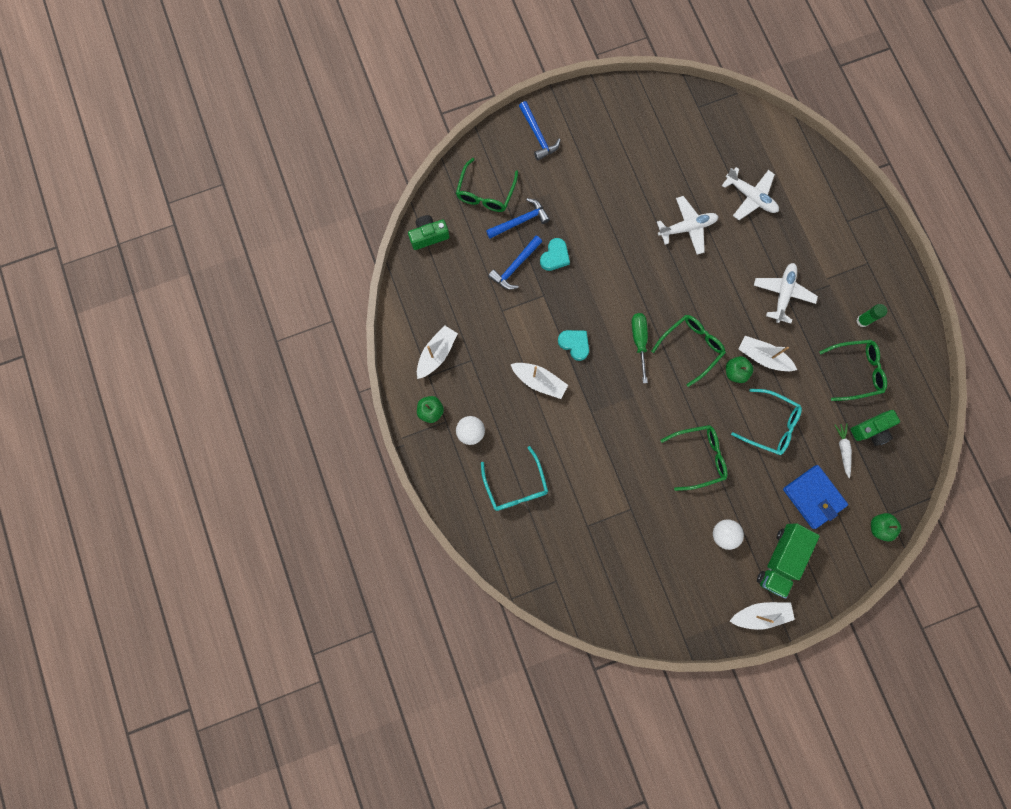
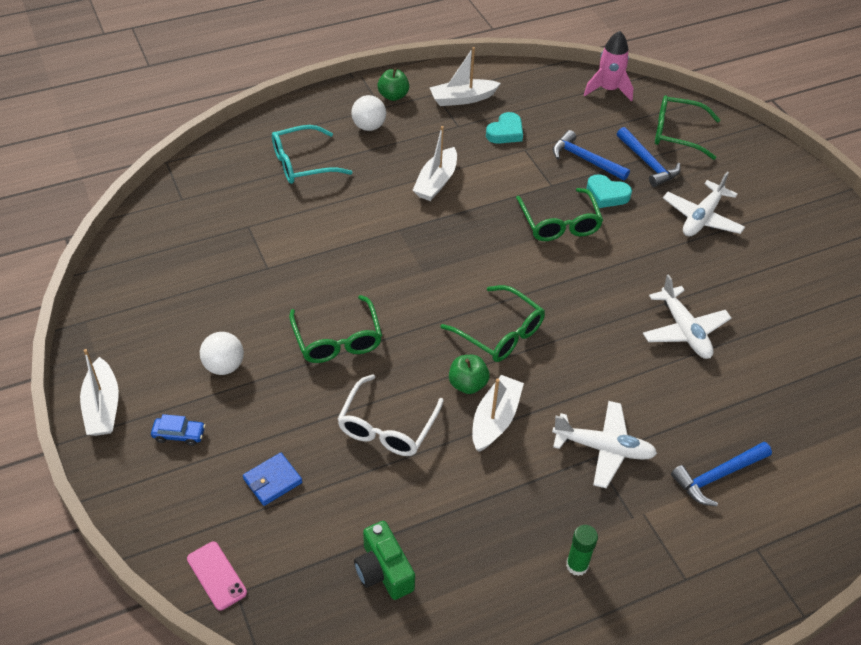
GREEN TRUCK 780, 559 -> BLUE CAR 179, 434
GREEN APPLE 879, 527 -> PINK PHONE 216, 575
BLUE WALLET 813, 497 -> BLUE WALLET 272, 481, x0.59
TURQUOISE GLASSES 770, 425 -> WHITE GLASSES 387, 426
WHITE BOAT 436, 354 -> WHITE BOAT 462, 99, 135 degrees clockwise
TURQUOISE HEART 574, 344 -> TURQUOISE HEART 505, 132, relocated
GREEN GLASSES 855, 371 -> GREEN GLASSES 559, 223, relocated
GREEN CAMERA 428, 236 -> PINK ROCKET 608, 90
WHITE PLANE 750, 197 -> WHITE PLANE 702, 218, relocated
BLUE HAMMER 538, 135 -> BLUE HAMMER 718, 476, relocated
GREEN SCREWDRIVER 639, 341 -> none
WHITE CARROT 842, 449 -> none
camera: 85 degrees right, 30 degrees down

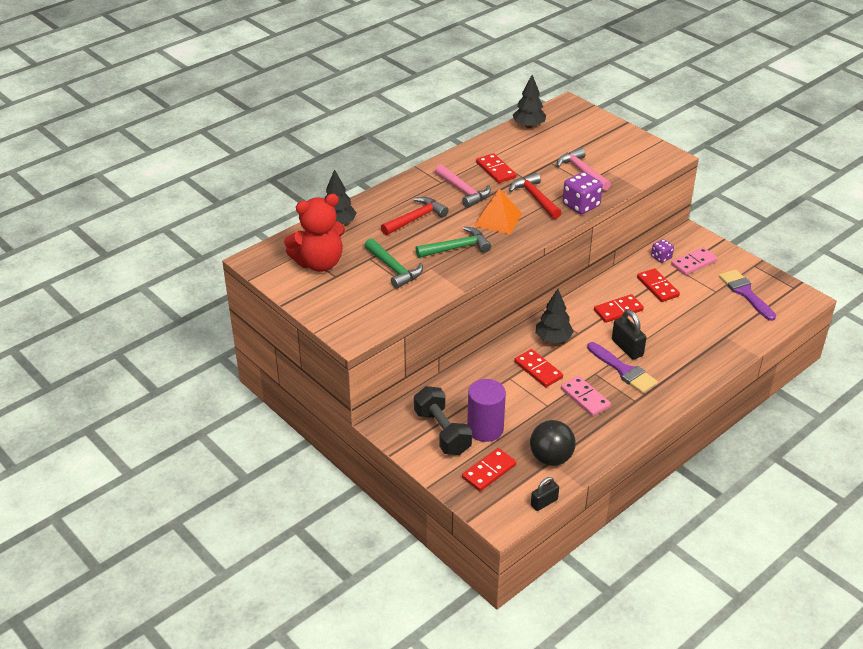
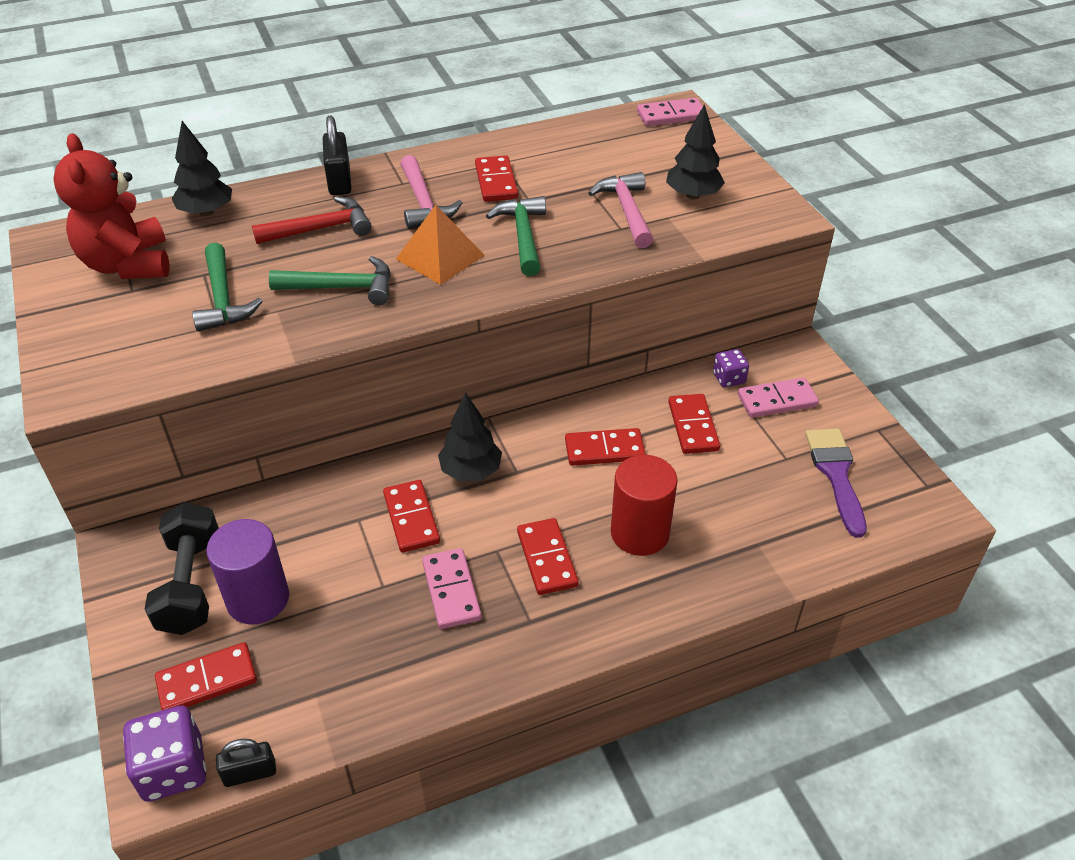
RED TEDDY BEAR 319, 263 -> RED TEDDY BEAR 128, 265, 75 degrees clockwise
PURPLE DICE 581, 205 -> PURPLE DICE 173, 769, relocated
BLACK PADLOCK 627, 348 -> BLACK PADLOCK 339, 181, relocated
RED HAMMER 535, 198 -> GREEN HAMMER 523, 236
PURPLE BRUSH 624, 370 -> RED DOMINO 546, 559
none -> RED CYLINDER 639, 533
none -> PINK DOMINO 671, 115
BLACK TREE 528, 126 -> BLACK TREE 693, 195, relocated
BLACK BALL 551, 458 -> none
camera: 20 degrees right, 5 degrees up

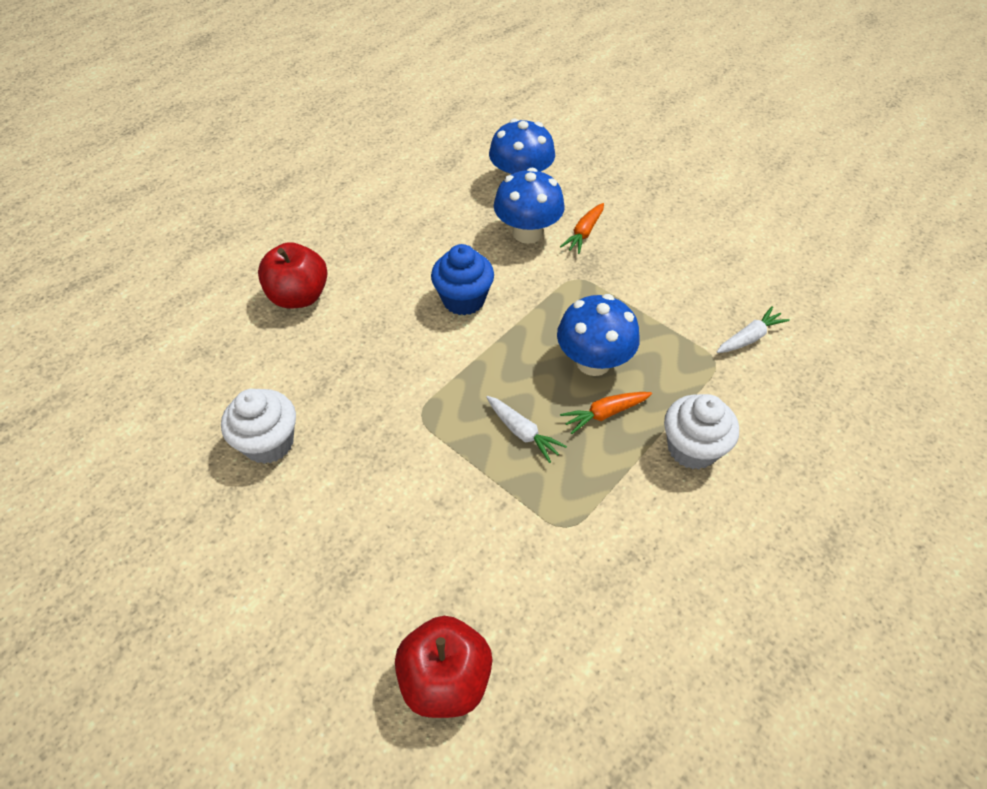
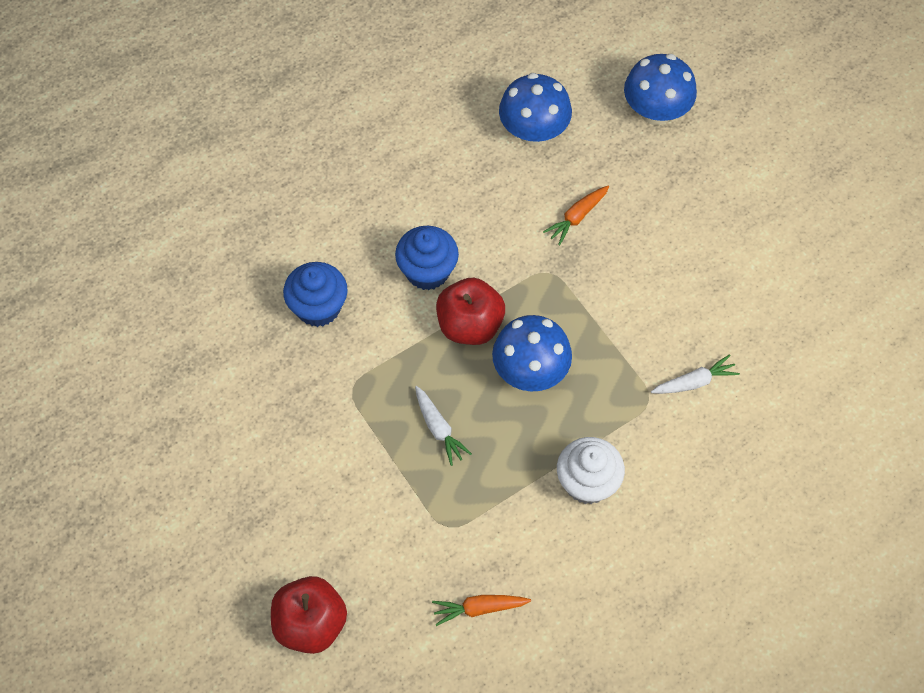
none -> BLUE CUPCAKE 318, 307
ORANGE CARROT 604, 414 -> ORANGE CARROT 479, 608, relocated
RED APPLE 299, 296 -> RED APPLE 470, 325, relocated
BLUE MUSHROOM 527, 233 -> BLUE MUSHROOM 655, 112, relocated
WHITE CUPCAKE 269, 443 -> none
camera: 15 degrees right, 10 degrees up

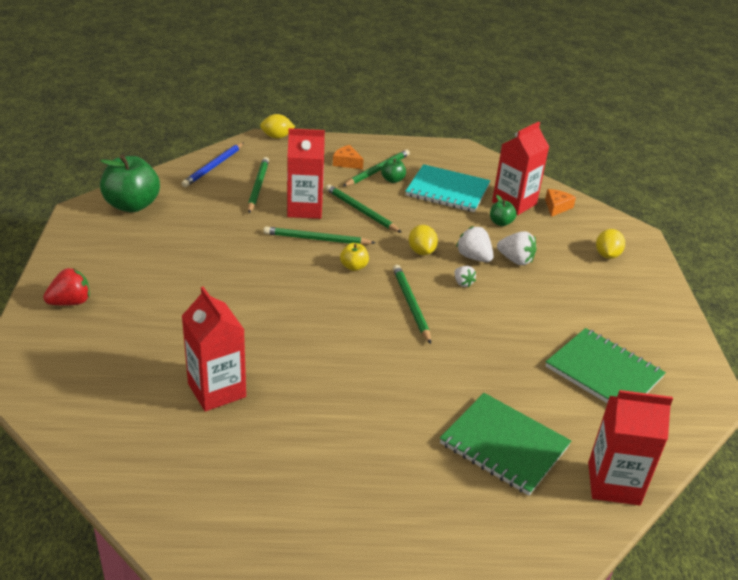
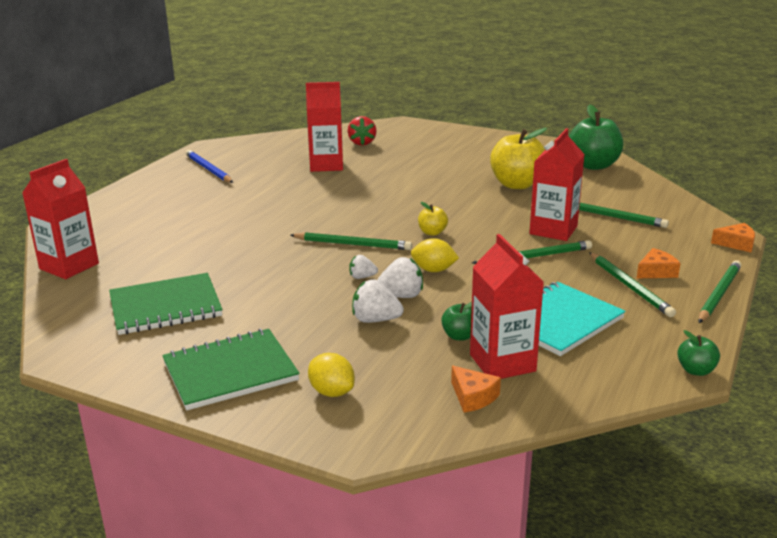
GREEN NOTEBOOK 504, 445 -> GREEN NOTEBOOK 230, 371, relocated
BLUE PENCIL 213, 167 -> BLUE PENCIL 208, 169, relocated
RED STRAWBERRY 70, 302 -> RED STRAWBERRY 362, 143, relocated
WHITE STRAWBERRY 515, 260 -> WHITE STRAWBERRY 375, 320, 45 degrees clockwise
none -> YELLOW APPLE 517, 184
GREEN APPLE 392, 180 -> GREEN APPLE 696, 370, relocated
GREEN PENCIL 316, 239 -> GREEN PENCIL 718, 294, relocated
YELLOW LEMON 277, 137 -> ORANGE CHEESE 736, 244
camera: 120 degrees right, 10 degrees down

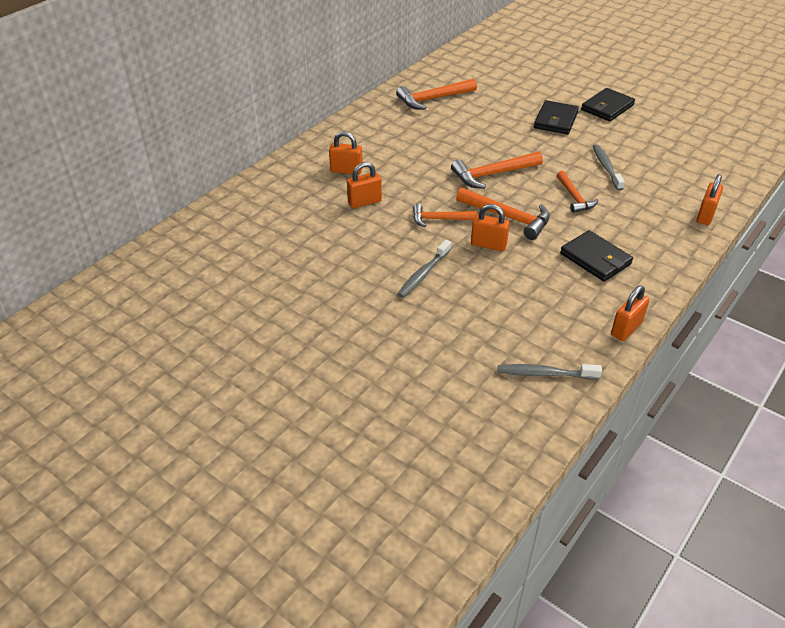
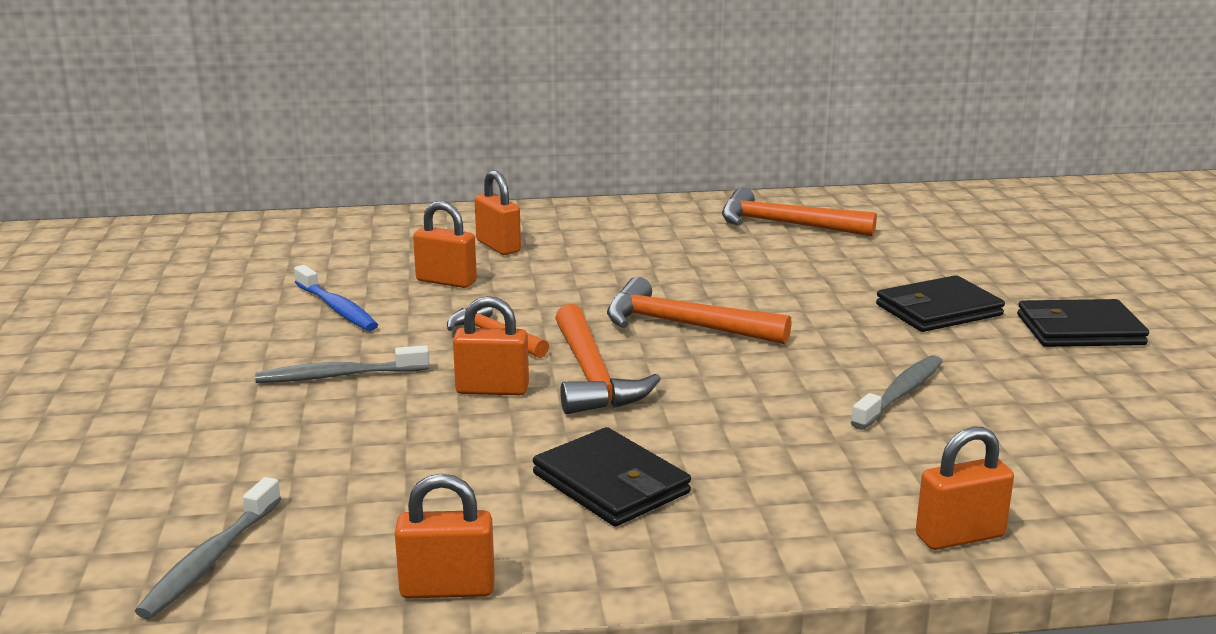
GREY TOOTHBRUSH 545, 374 -> GREY TOOTHBRUSH 210, 560, 120 degrees counterclockwise
none -> BLUE TOOTHBRUSH 337, 308
ORANGE PADLOCK 488, 245 -> ORANGE PADLOCK 492, 390, 60 degrees counterclockwise
BLACK WALLET 595, 259 -> BLACK WALLET 611, 483, 45 degrees counterclockwise
ORANGE HAMMER 574, 197 -> none
camera: 45 degrees right, 20 degrees down

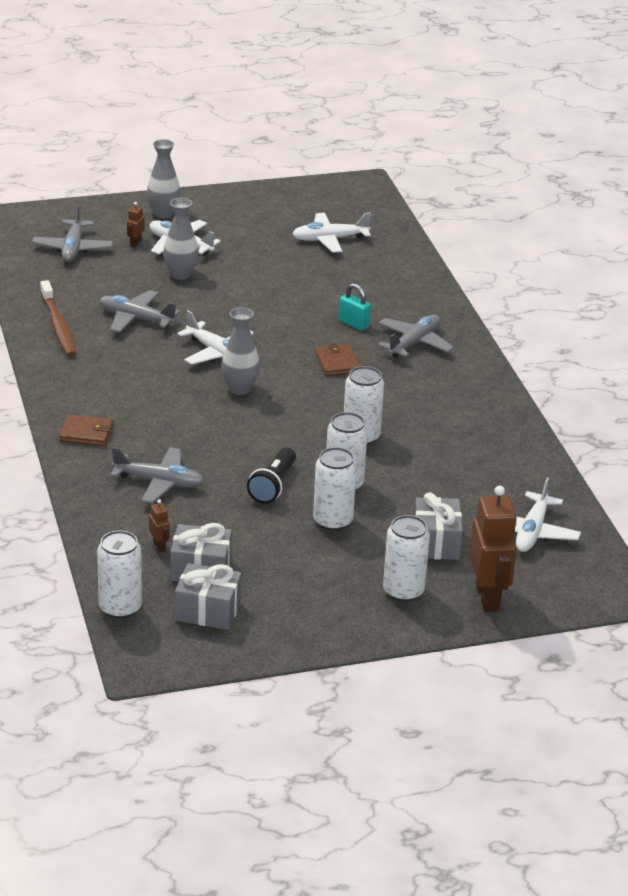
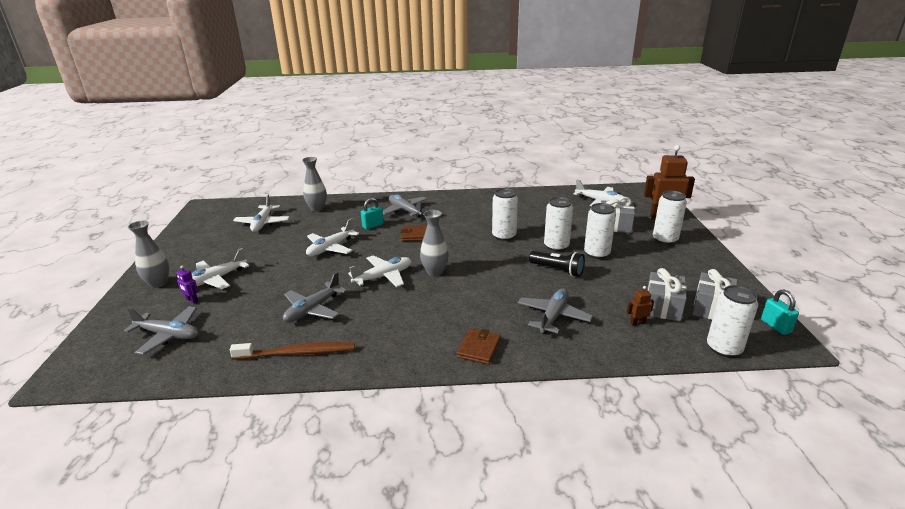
BROWN ROBOT 135, 243 -> PURPLE ROBOT 192, 300
GREY VASE 180, 274 -> GREY VASE 317, 208, relocated
none -> WHITE PLANE 331, 248
none -> TURQUOISE PADLOCK 775, 326
camera: 75 degrees left, 5 degrees down

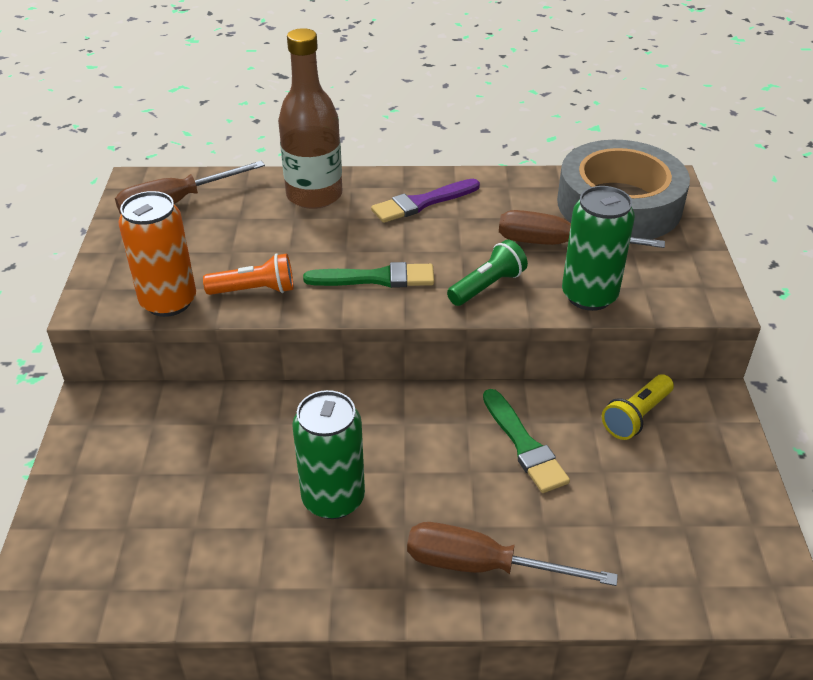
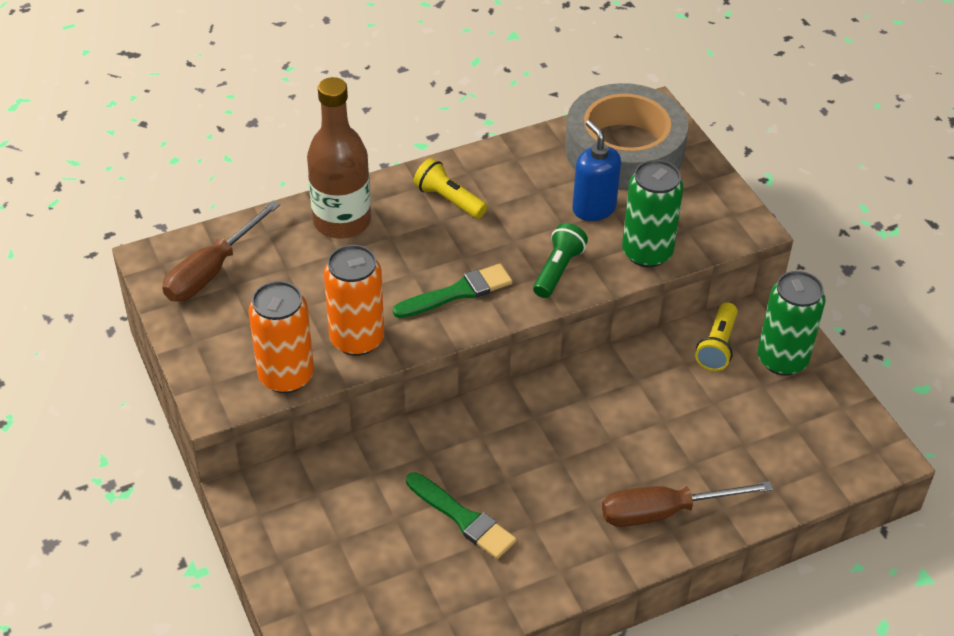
ORANGE FLASHLIGHT 255, 290 -> ORANGE CAN 357, 339
GREEN BRUSH 524, 445 -> GREEN BRUSH 463, 518, relocated
PURPLE BRUSH 422, 203 -> YELLOW FLASHLIGHT 449, 200
BROWN SCREWDRIVER 557, 244 -> BLUE SOAP DISPENSER 593, 208
GREEN CAN 333, 498 -> GREEN CAN 782, 360, relocated
camera: 25 degrees left, 5 degrees up

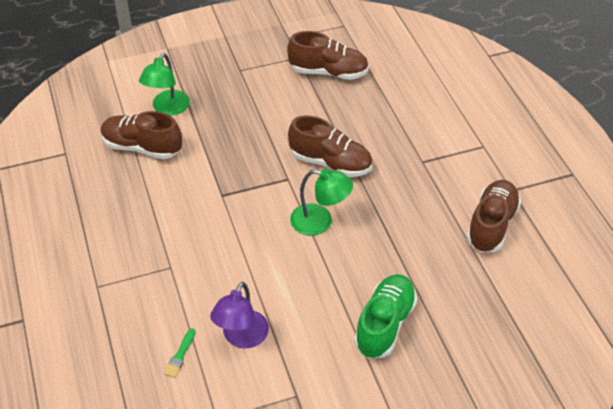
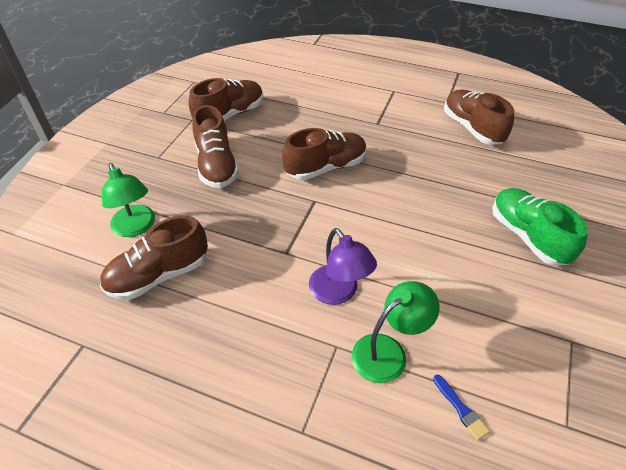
none -> BROWN SHOE 216, 165
PURPLE LAMP 242, 338 -> PURPLE LAMP 339, 293, relocated
GREEN LAMP 320, 222 -> GREEN LAMP 388, 352, relocated
GREEN BRUSH 180, 355 -> BLUE BRUSH 460, 409
camera: 50 degrees left, 0 degrees up

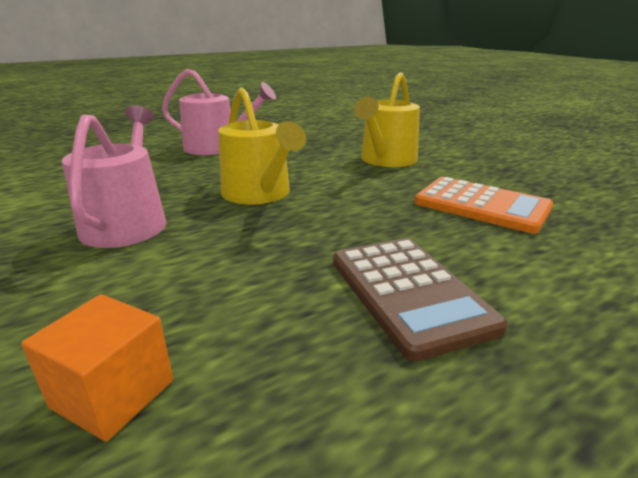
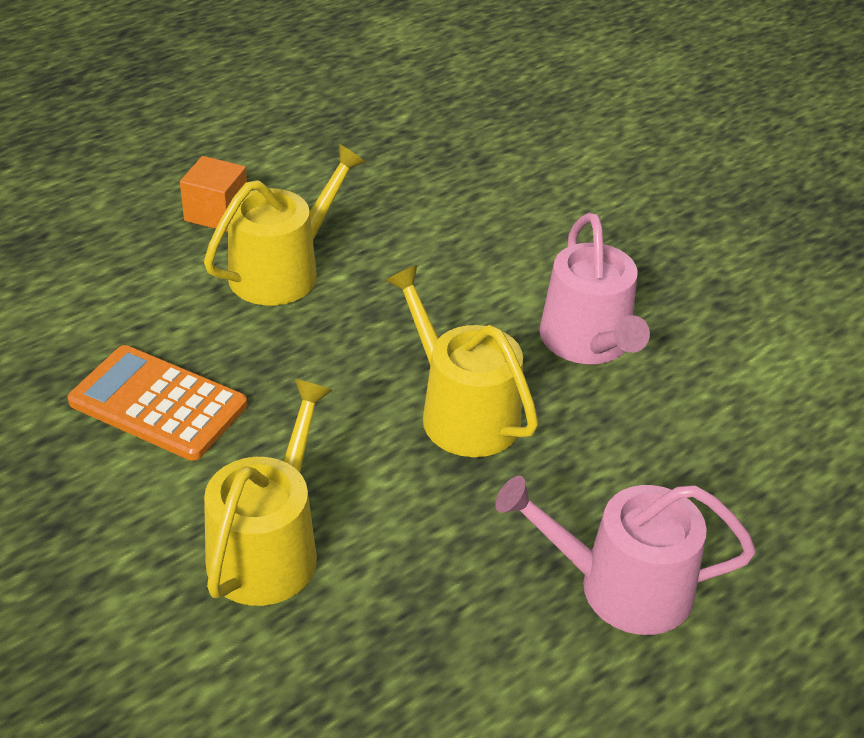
ORANGE CUBE 113, 394 -> ORANGE CUBE 216, 213, relocated
BROWN CALCULATOR 408, 293 -> YELLOW WATERING CAN 282, 271
camera: 170 degrees right, 15 degrees up

